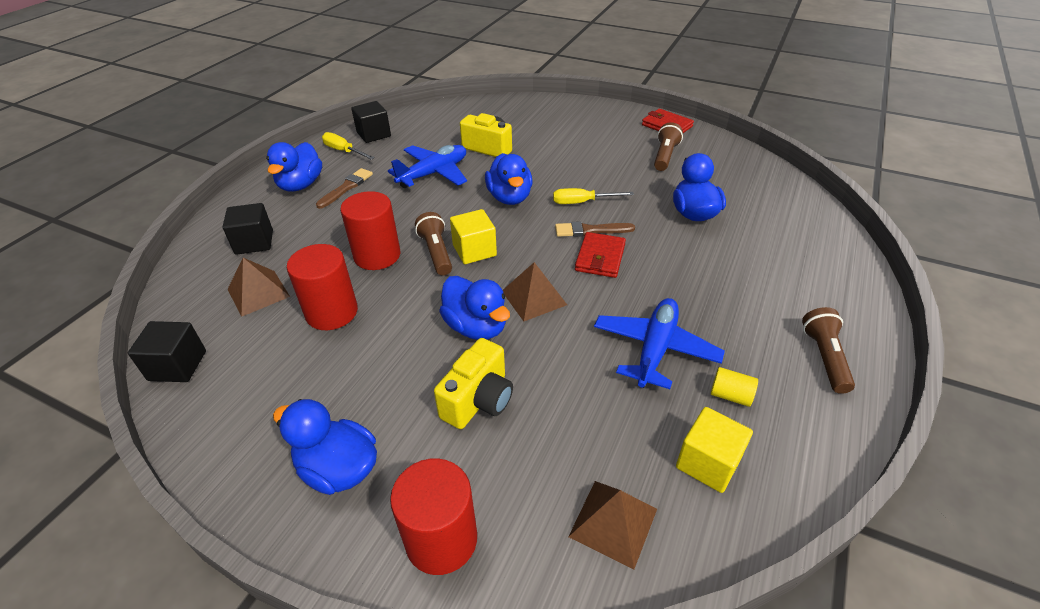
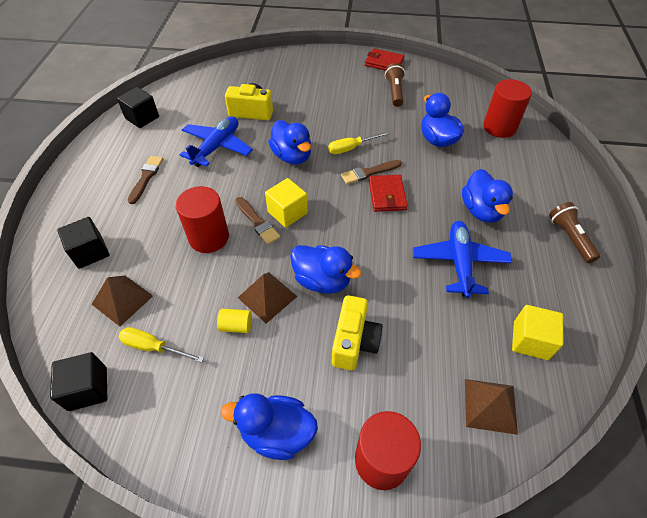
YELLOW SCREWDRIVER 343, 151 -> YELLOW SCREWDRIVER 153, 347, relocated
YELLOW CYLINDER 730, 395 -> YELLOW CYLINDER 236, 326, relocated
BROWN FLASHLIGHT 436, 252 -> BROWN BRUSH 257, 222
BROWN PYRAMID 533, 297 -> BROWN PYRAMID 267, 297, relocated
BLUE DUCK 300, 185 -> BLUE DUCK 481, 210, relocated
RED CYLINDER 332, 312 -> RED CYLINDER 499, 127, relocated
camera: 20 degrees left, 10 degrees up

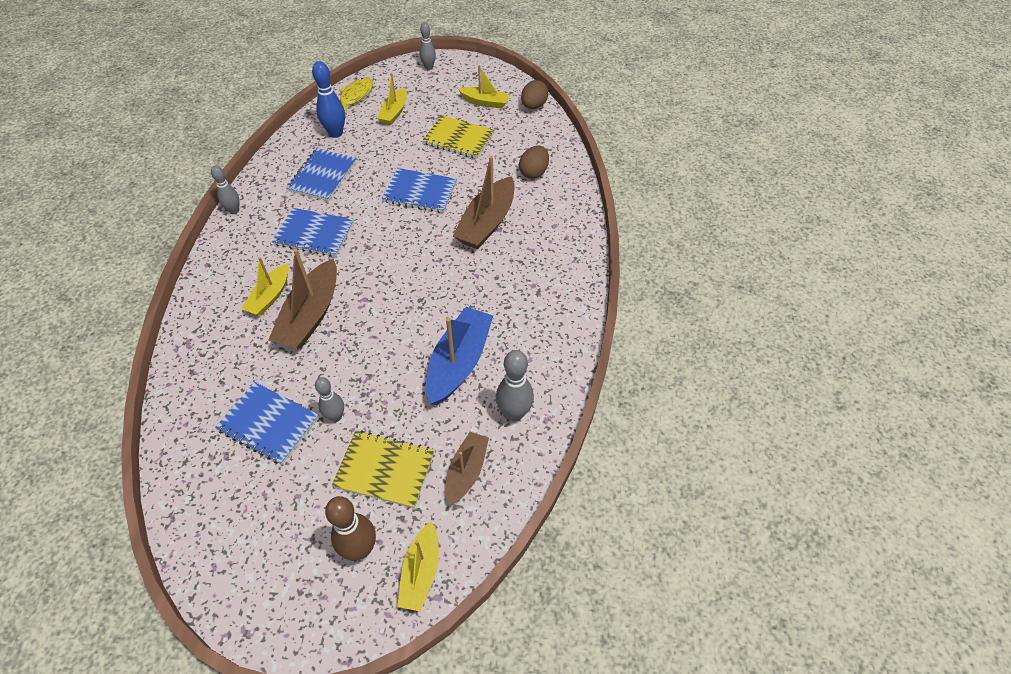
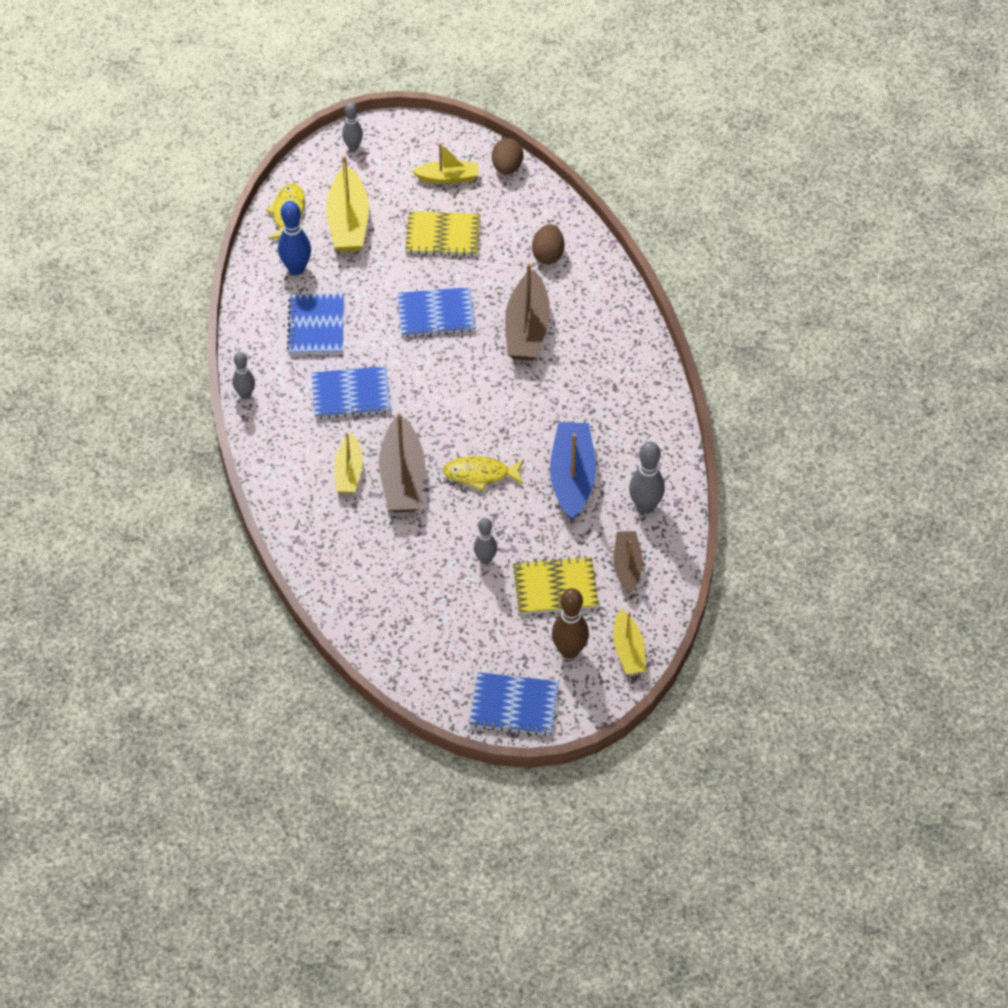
YELLOW BOAT 394, 112 -> YELLOW BOAT 348, 222, x1.63
none -> YELLOW FISH 480, 474
BLUE NOTEBOOK 268, 424 -> BLUE NOTEBOOK 514, 705, relocated
camera: 20 degrees left, 0 degrees up

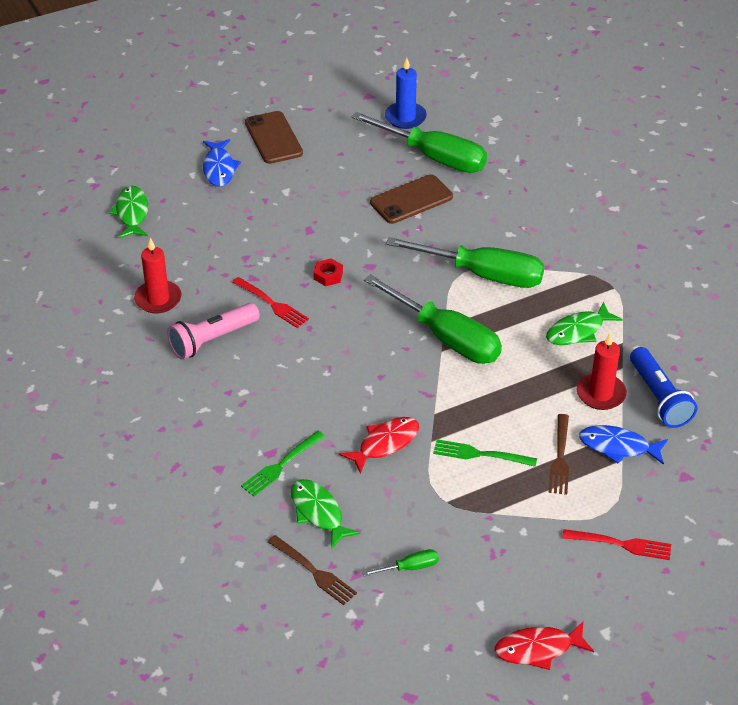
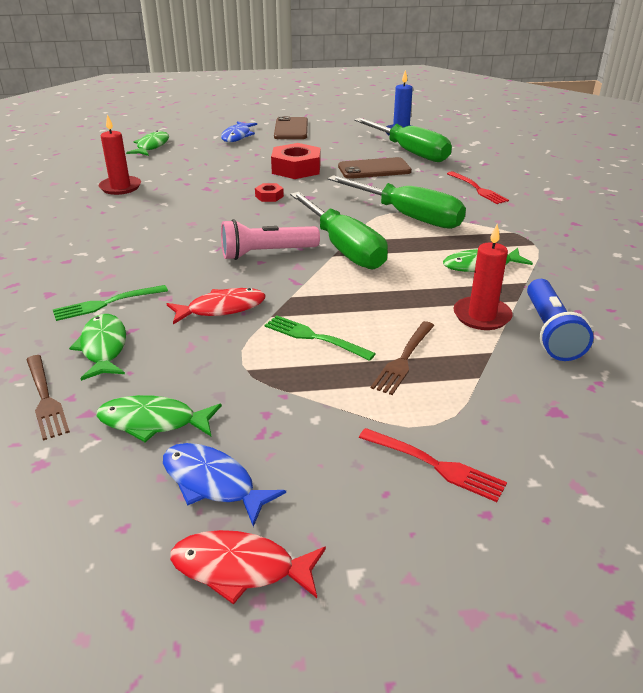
GREEN SCREWDRIVER 410, 567 -> GREEN FISH 153, 422
BLUE FISH 618, 447 -> BLUE FISH 213, 483, relocated
PINK FLASHLIGHT 212, 340 -> PINK FLASHLIGHT 266, 253, relocated
none -> RED NUT 296, 168
RED FORK 272, 304 -> RED FORK 477, 189, relocated
camera: 20 degrees right, 10 degrees down

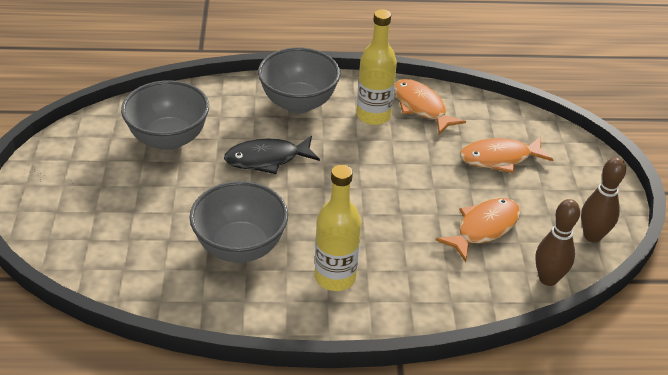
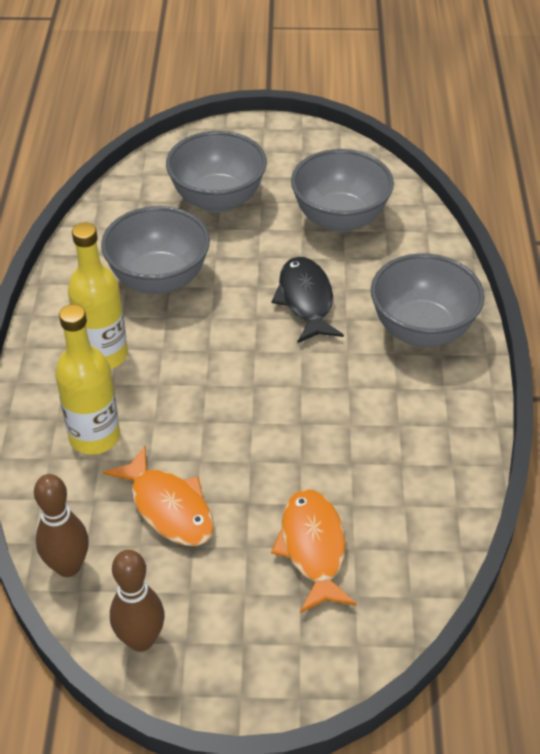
YELLOW BOTTLE 373, 115 -> YELLOW BOTTLE 94, 437, relocated
none -> GREY BOWL 217, 200
ORANGE FISH 421, 107 -> none
camera: 95 degrees right, 5 degrees up

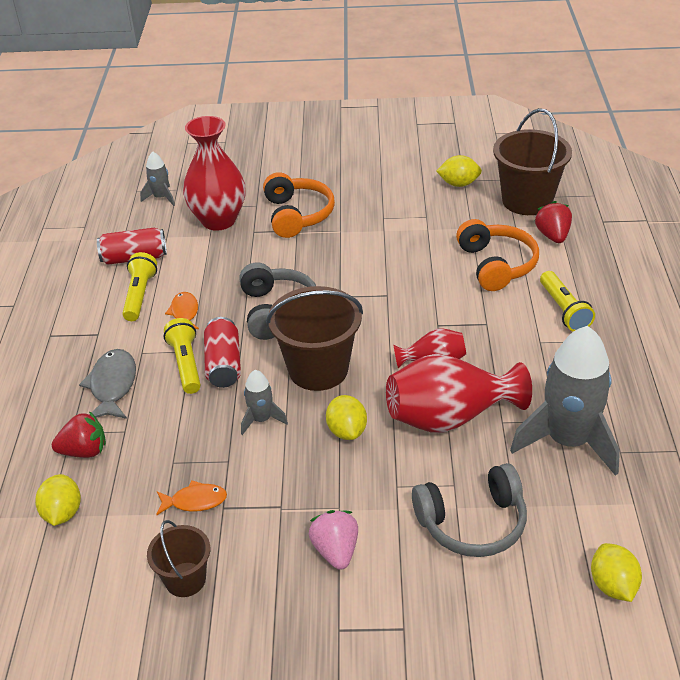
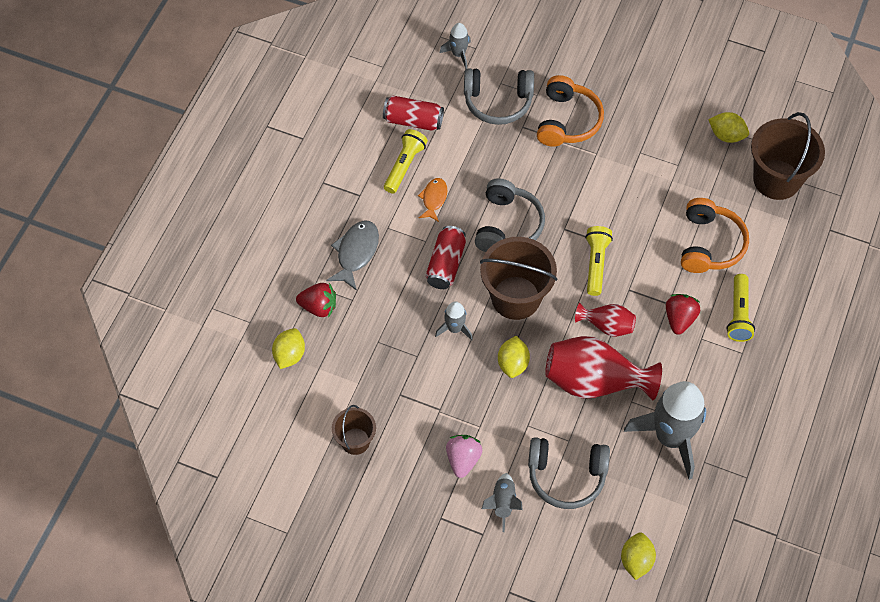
RED VASE 218, 220 -> GREY HEADPHONES 498, 102
none -> GREY ROCKET 503, 503
YELLOW FLASHLIGHT 186, 364 -> YELLOW FLASHLIGHT 596, 264, relocated
RED STRAWBERRY 552, 236 -> RED STRAWBERRY 679, 319, relocated
ORANGE FISH 195, 501 -> none
camera: 20 degrees right, 20 degrees up

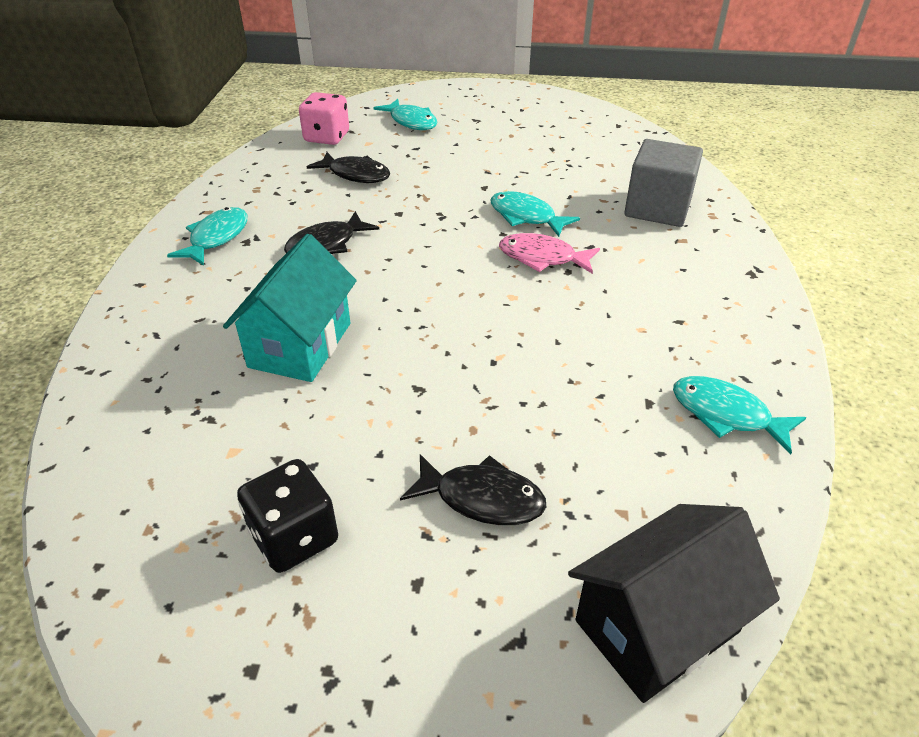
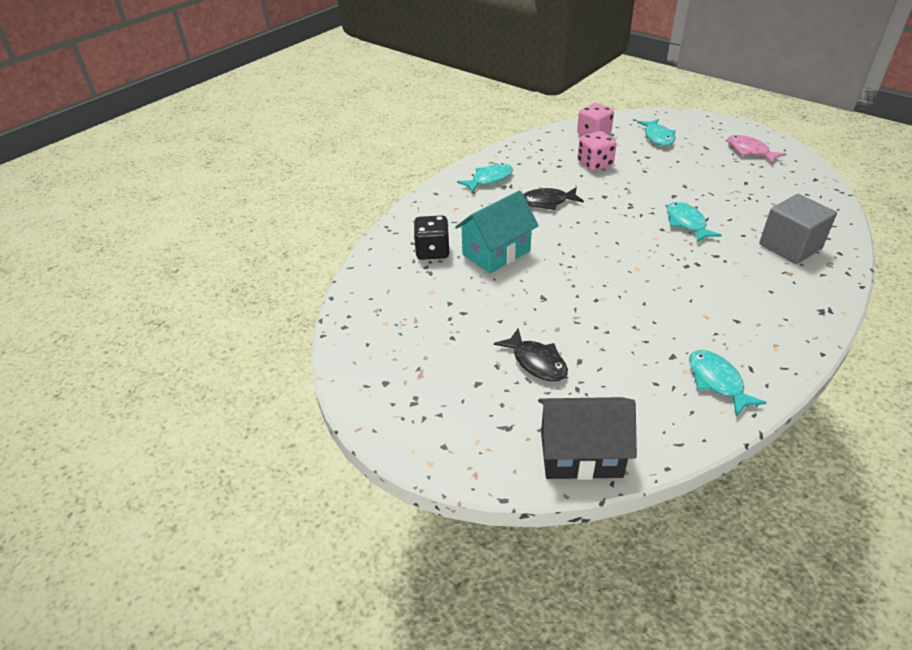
BLACK DICE 294, 537 -> BLACK DICE 432, 251, relocated
BLACK FISH 355, 174 -> PINK DICE 595, 164
PINK FISH 542, 258 -> PINK FISH 749, 151, relocated
camera: 35 degrees right, 0 degrees up

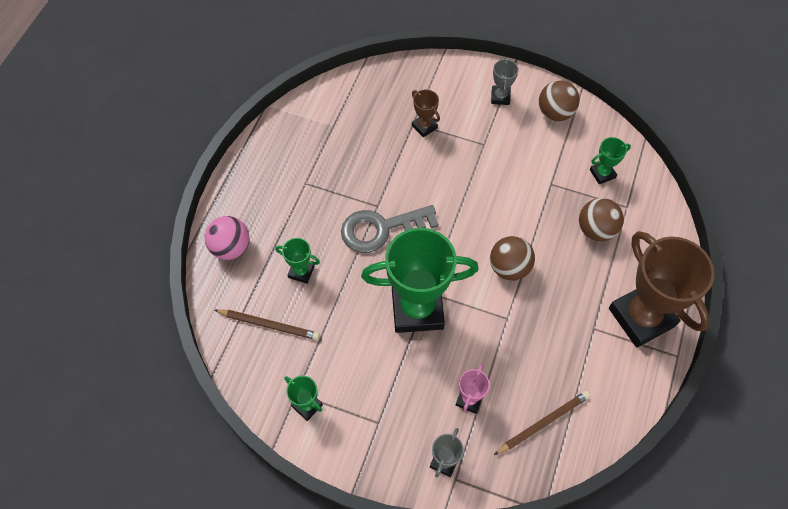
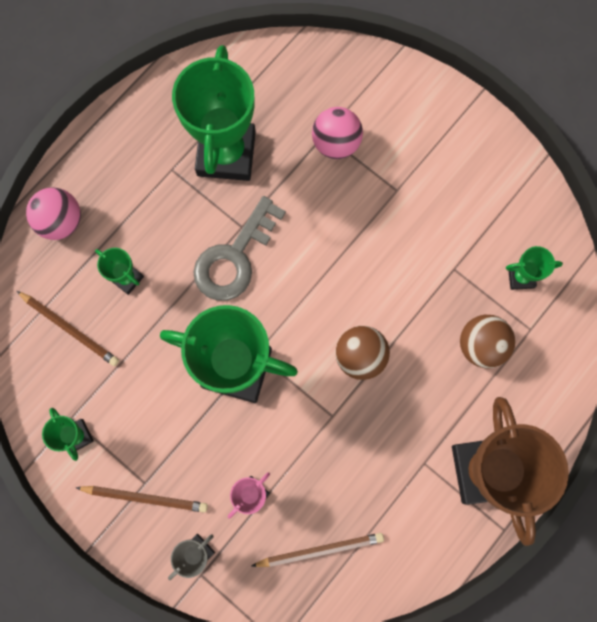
none -> BROWN PENCIL 145, 497
none -> GREEN TROPHY 226, 154
GREY KEY 381, 229 -> GREY KEY 235, 257, 60 degrees counterclockwise
BROWN TROPHY 424, 127 -> PINK BALL 336, 143
GREY TROPHY 500, 97 -> none
BROWN BALL 555, 113 -> none
camera: 20 degrees right, 15 degrees up

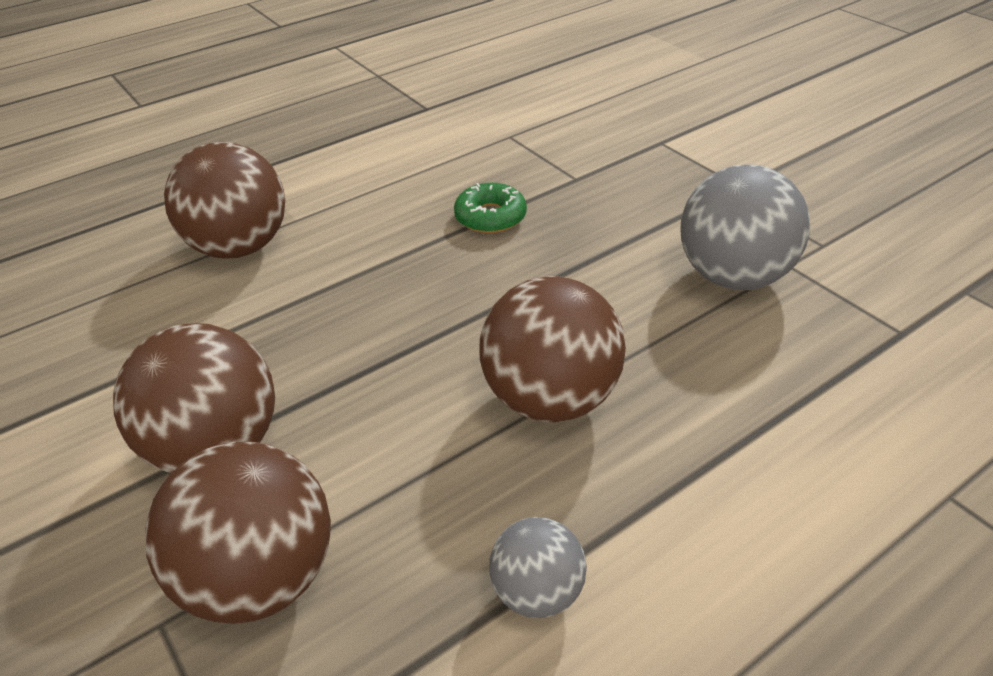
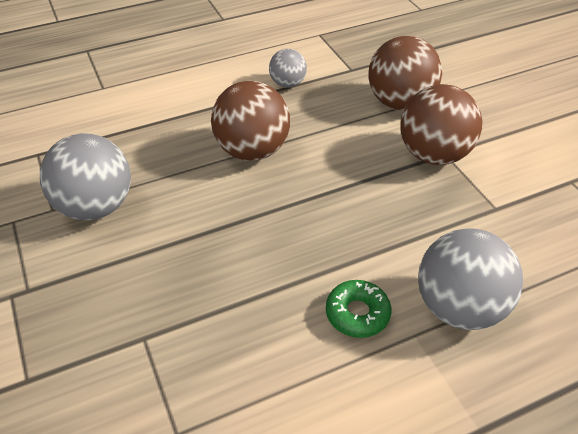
GREEN DONUT 490, 217 -> GREEN DONUT 357, 314, relocated
BROWN BALL 239, 247 -> GREY BALL 459, 307
camera: 170 degrees left, 5 degrees up

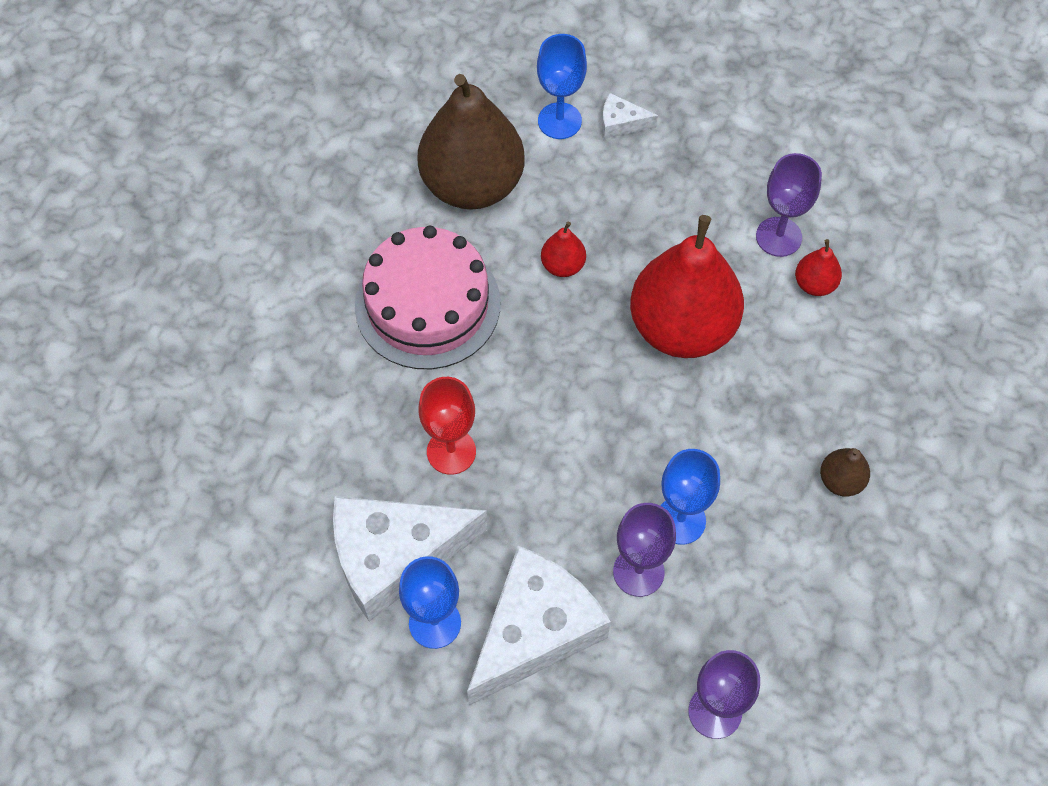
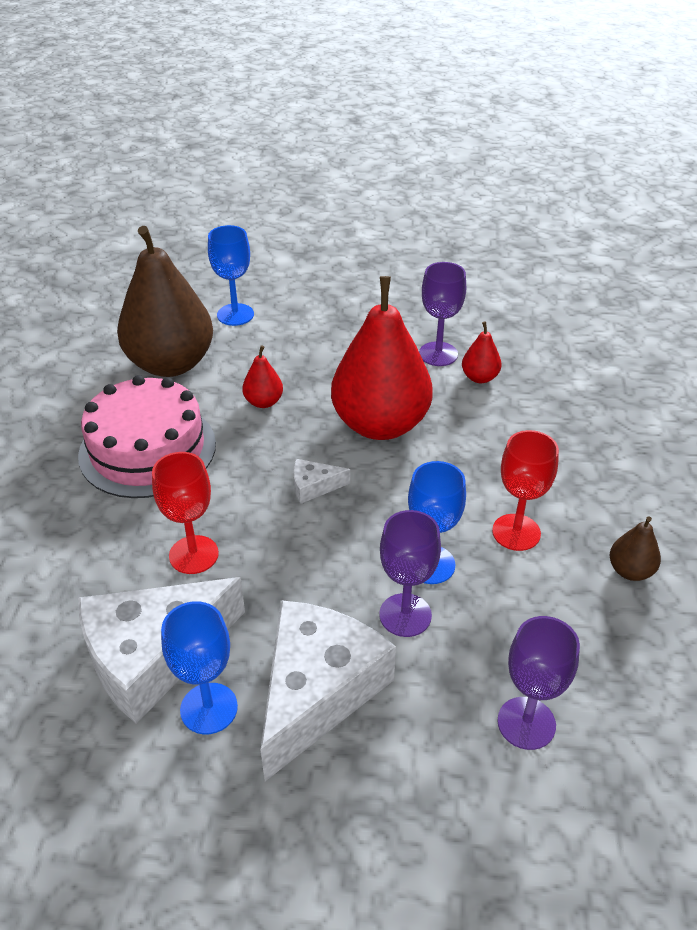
WHITE CHEESE 621, 123 -> WHITE CHEESE 314, 486, relocated
none -> RED GOBLET 516, 532
BROWN PEAR 840, 480 -> BROWN PEAR 630, 571, relocated
camera: 15 degrees left, 20 degrees down

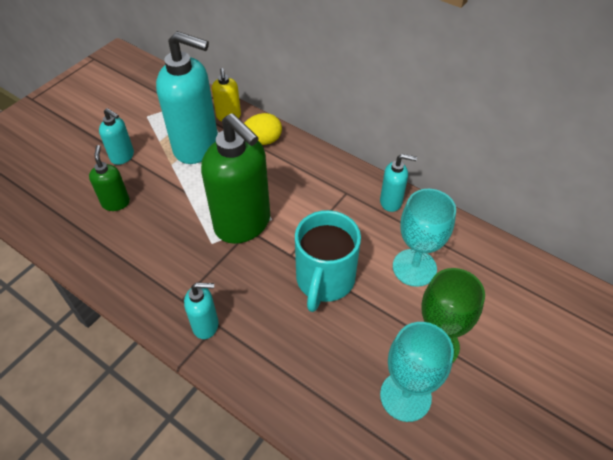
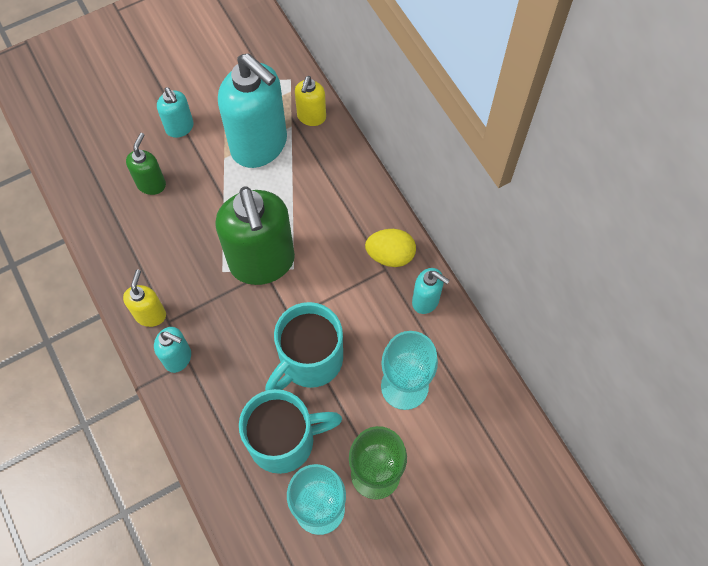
none -> YELLOW SOAP DISPENSER 150, 315
none -> TURQUOISE MUG 284, 440
YELLOW EGG 262, 141 -> YELLOW EGG 390, 255, relocated
camera: 25 degrees right, 15 degrees up

